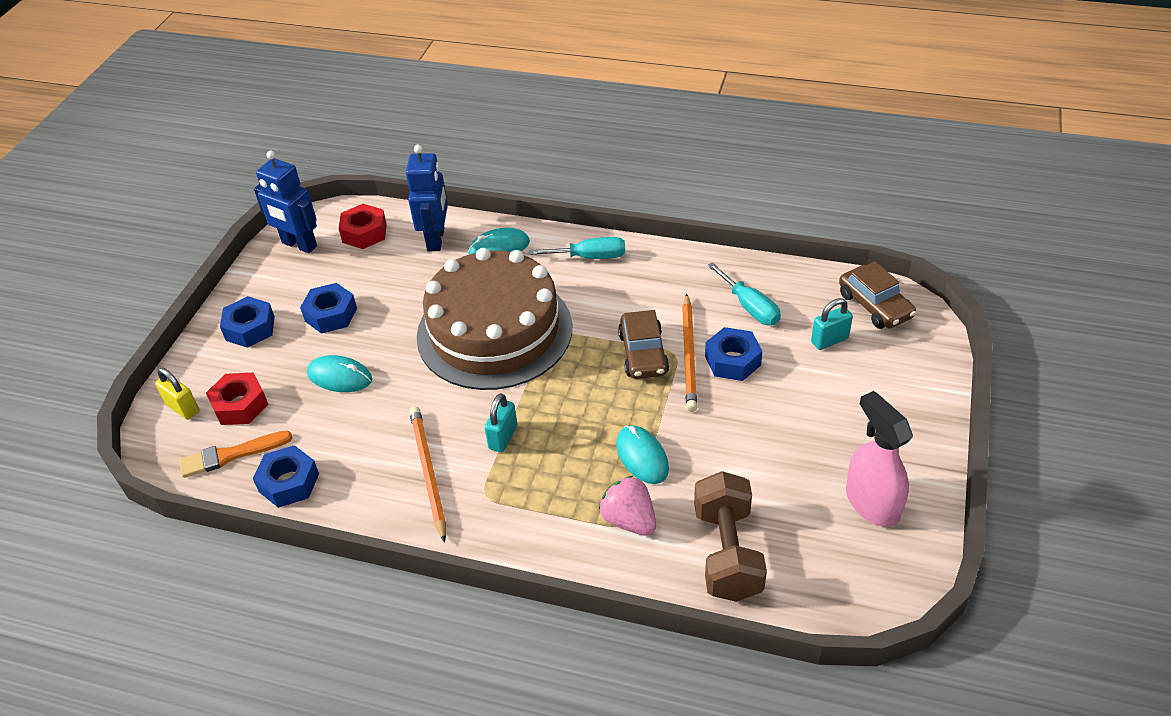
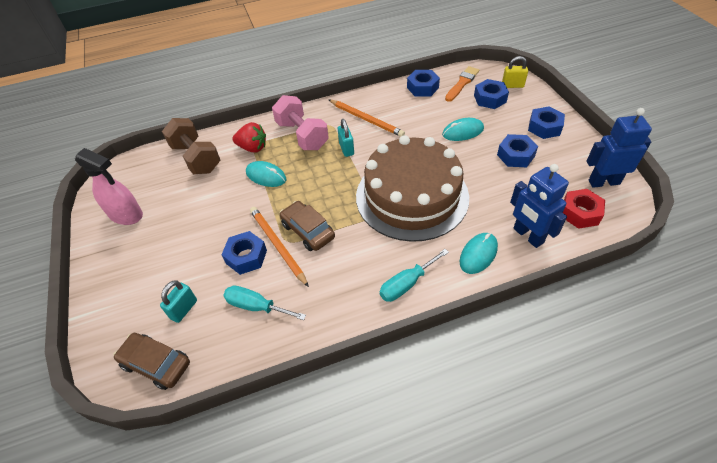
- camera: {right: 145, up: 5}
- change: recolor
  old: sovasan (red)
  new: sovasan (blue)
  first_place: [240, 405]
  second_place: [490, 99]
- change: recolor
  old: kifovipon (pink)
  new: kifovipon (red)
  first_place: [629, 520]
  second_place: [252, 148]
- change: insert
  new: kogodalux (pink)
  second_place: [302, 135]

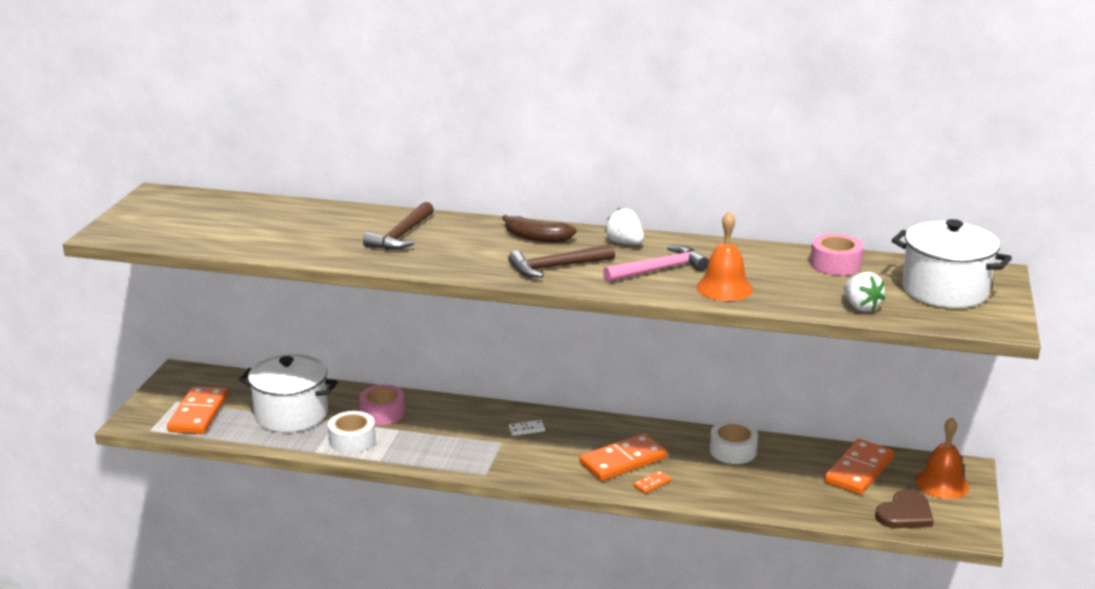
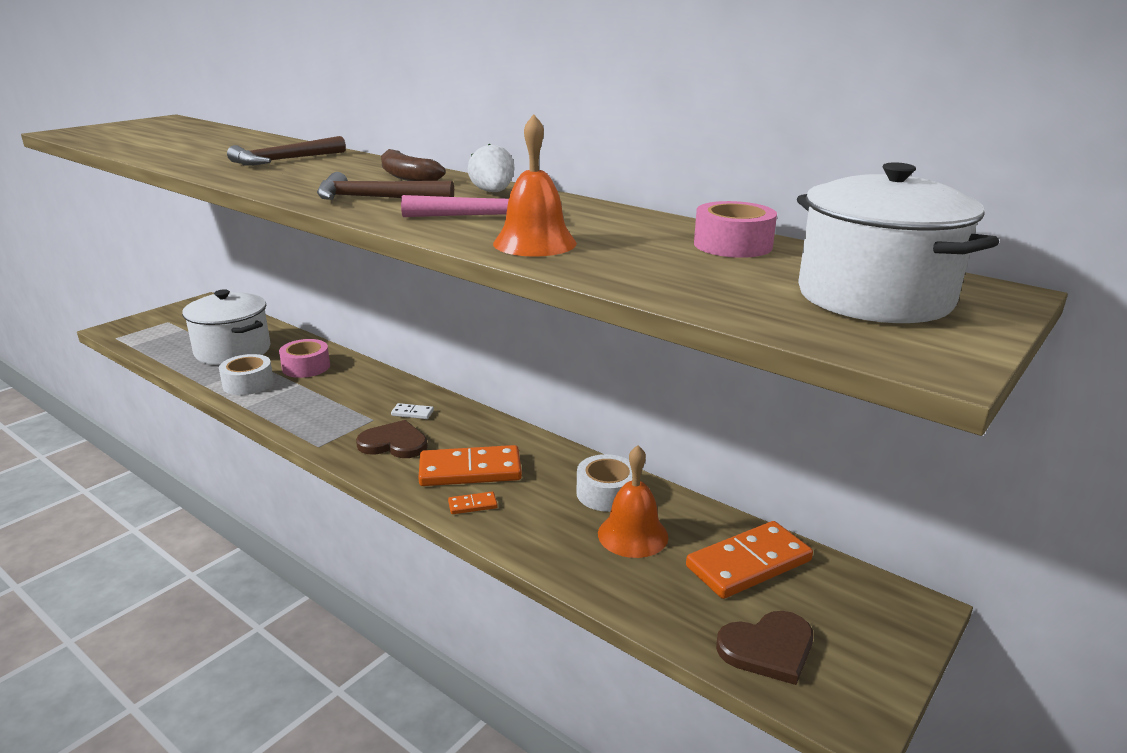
- camera: {right: 25, up: 0}
- change: delete
  old: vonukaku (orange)
  first_place: [199, 413]
- change: delete
  old: kifovipon (white)
  first_place: [861, 307]
- change: move
  old: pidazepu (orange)
  first_place: [942, 483]
  second_place: [633, 535]
- change: insert
  new: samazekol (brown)
  second_place: [394, 443]

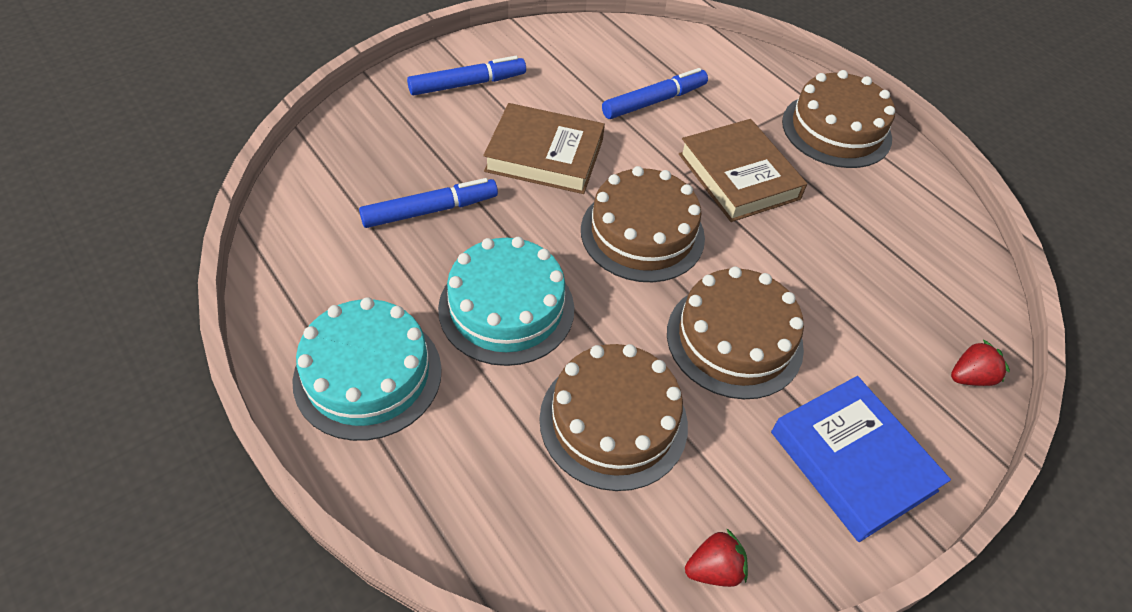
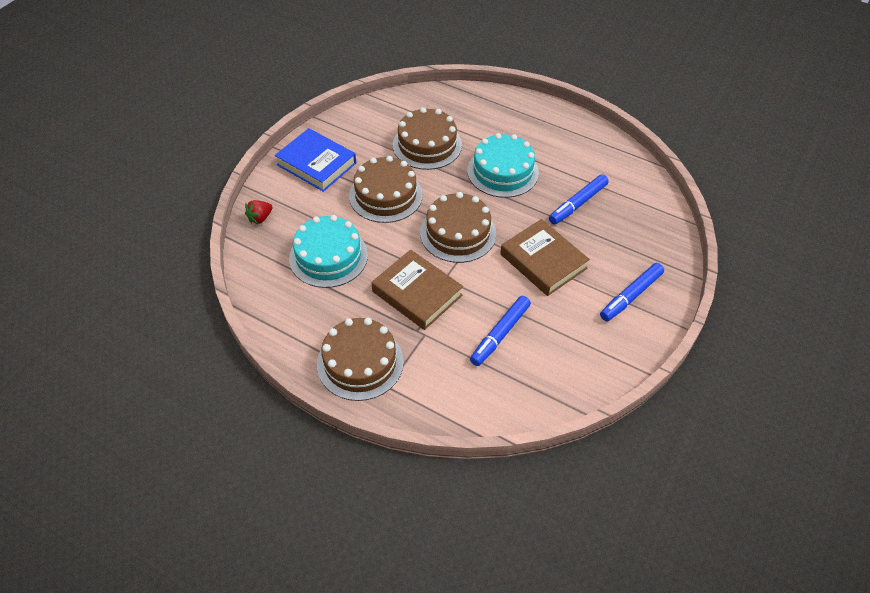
- camera: {right: 160, up: 0}
- change: move
  old: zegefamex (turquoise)
  first_place: [368, 375]
  second_place: [328, 256]
- change: rotate
  old: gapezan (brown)
  first_place: [544, 155]
  second_place: [543, 261]
  degrees: 60
- change: delete
  old: kifovipon (red)
  first_place: [714, 569]

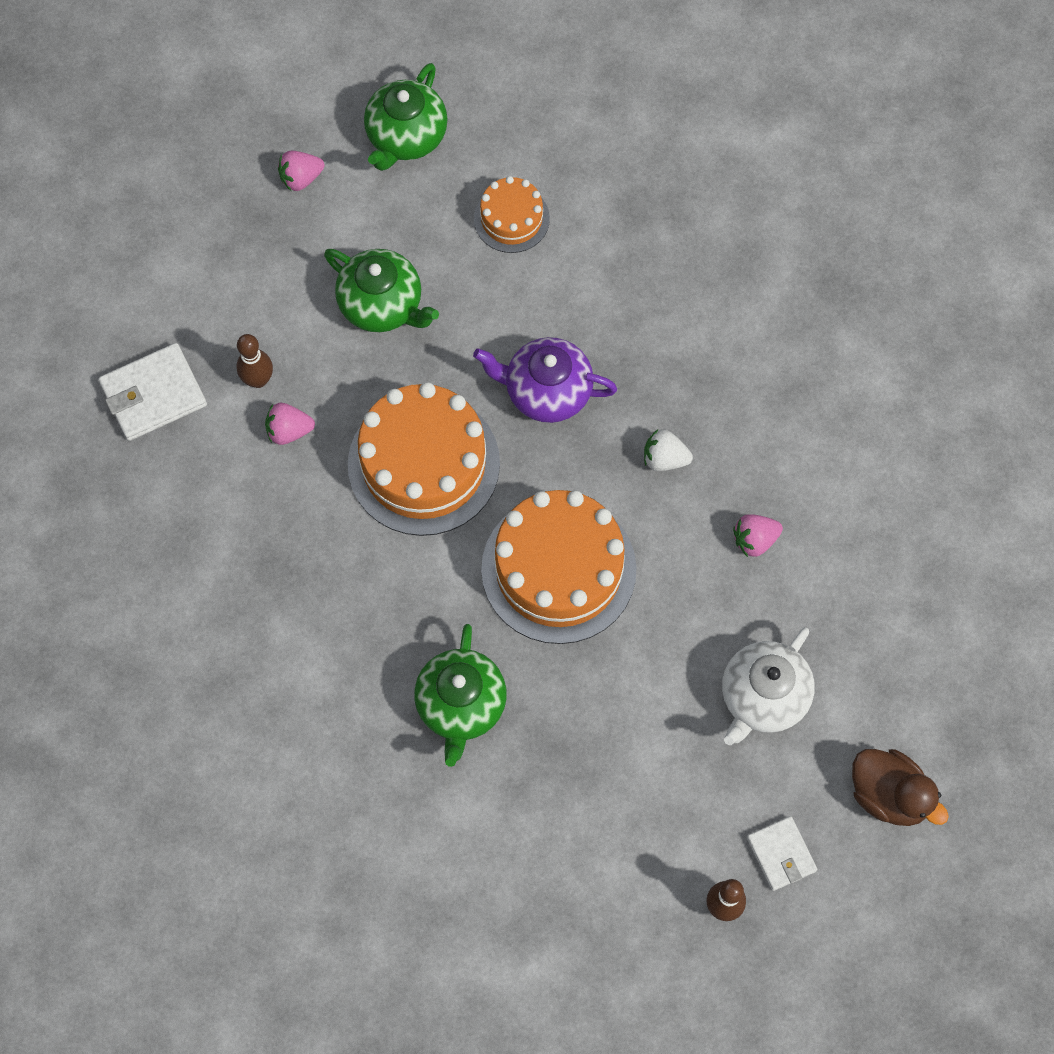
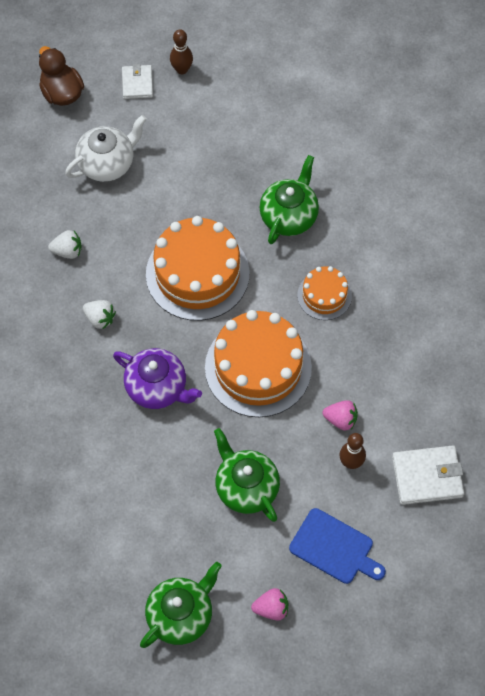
- camera: {right: -160, up: -5}
- change: move
  old: zegefamex (orange)
  first_place: [511, 219]
  second_place: [324, 295]
- change: recolor
  old: kifovipon (pink)
  new: kifovipon (white)
  first_place: [754, 540]
  second_place: [67, 251]
- change: insert
  new: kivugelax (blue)
  second_place: [334, 548]

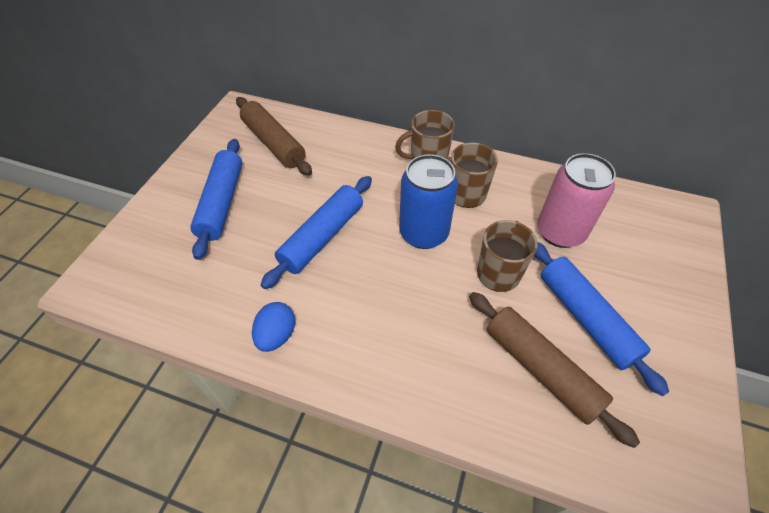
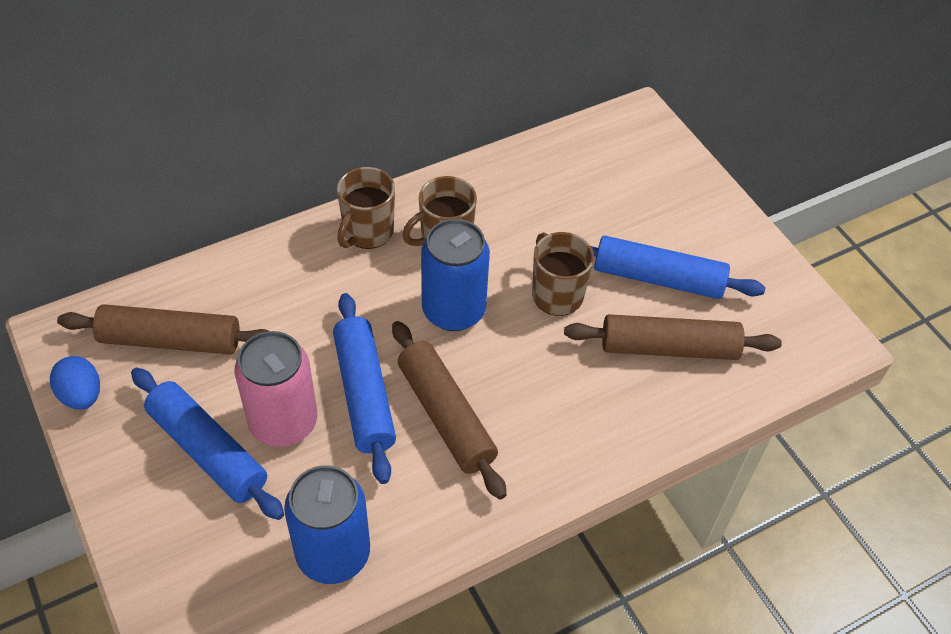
- camera: {right: -50, up: 0}
- change: move
  old: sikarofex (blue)
  first_place: [277, 335]
  second_place: [81, 395]
- change: move
  old: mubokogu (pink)
  first_place: [560, 232]
  second_place: [283, 422]
- change: insert
  new: mubokogu (blue)
  second_place: [333, 554]
- change: insert
  new: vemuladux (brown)
  second_place: [446, 416]

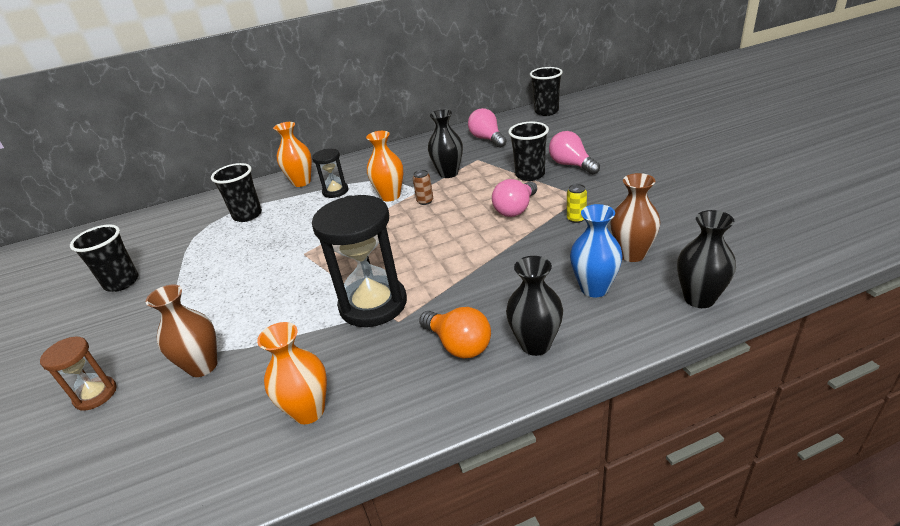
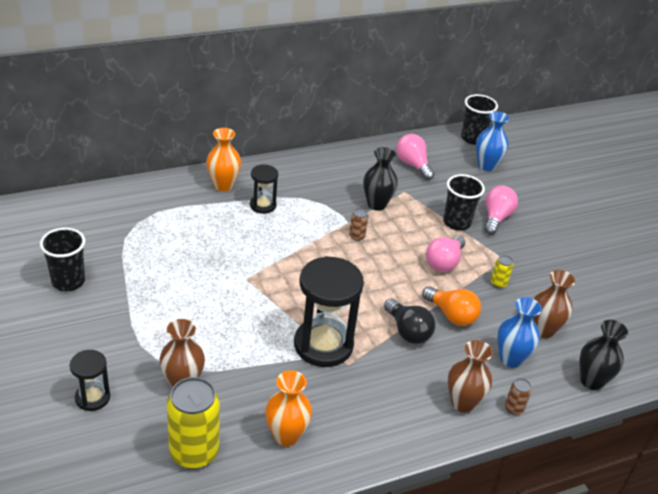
- camera: {right: -10, up: 5}
- change: recolor
  old: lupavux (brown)
  new: lupavux (black)
  first_place: [95, 395]
  second_place: [92, 397]
- change: delete
  old: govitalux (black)
  first_place: [247, 215]
- change: delete
  old: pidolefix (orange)
  first_place: [390, 196]
- change: move
  old: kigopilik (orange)
  first_place: [459, 345]
  second_place: [451, 315]
- change: recolor
  old: pidolefix (black)
  new: pidolefix (brown)
  first_place: [535, 344]
  second_place: [463, 403]
- change: rotate
  old: kigopilik (pink)
  first_place: [571, 165]
  second_place: [496, 218]
  degrees: 60
- change: insert
  new: mubokogu (yellow)
  second_place: [194, 452]
- change: insert
  new: kigopilik (black)
  second_place: [408, 331]
- change: insert
  new: pidolefix (blue)
  second_place: [486, 165]
- change: insert
  new: mubokogu (brown)
  second_place: [514, 408]

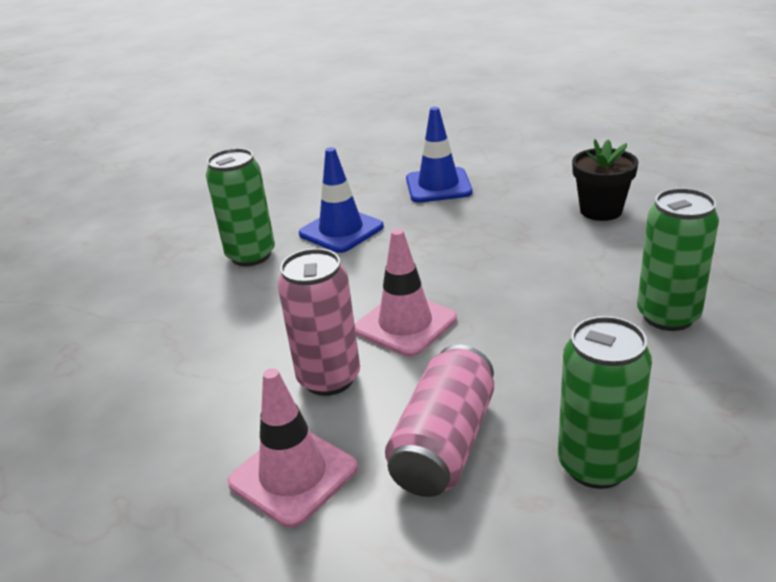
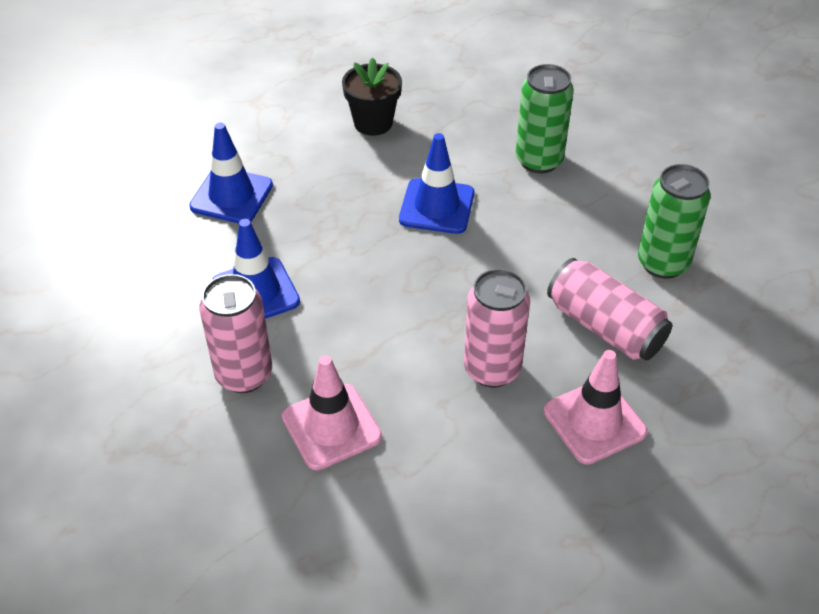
- camera: {right: -70, up: 15}
- change: recolor
  old: mubokogu (green)
  new: mubokogu (pink)
  first_place: [251, 255]
  second_place: [244, 374]
- change: move
  old: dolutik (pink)
  first_place: [405, 324]
  second_place: [331, 427]
- change: insert
  new: dolutik (blue)
  second_place: [437, 206]

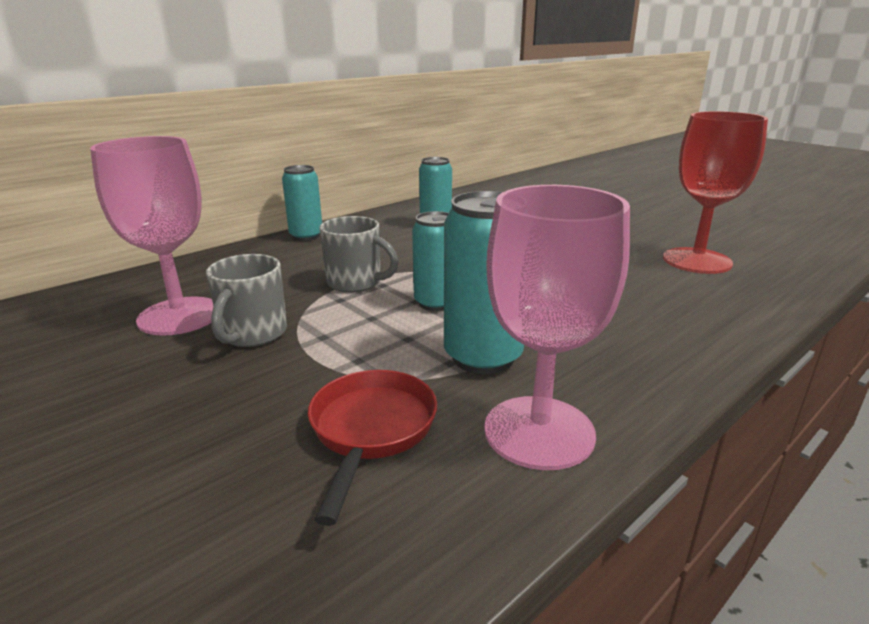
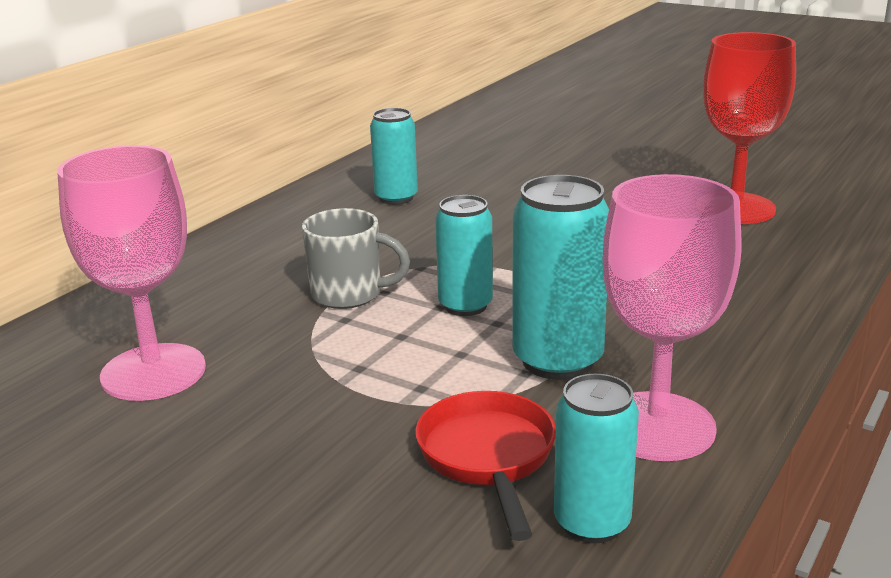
- camera: {right: -15, up: 0}
- change: delete
  old: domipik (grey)
  first_place: [253, 334]
- change: move
  old: mubokogu (turquoise)
  first_place: [306, 236]
  second_place: [592, 523]

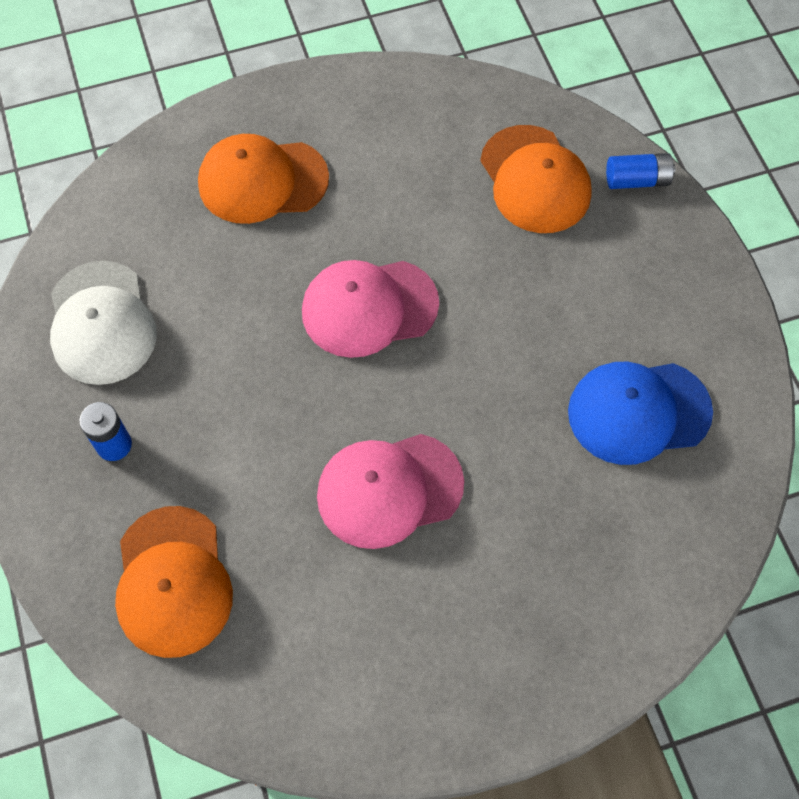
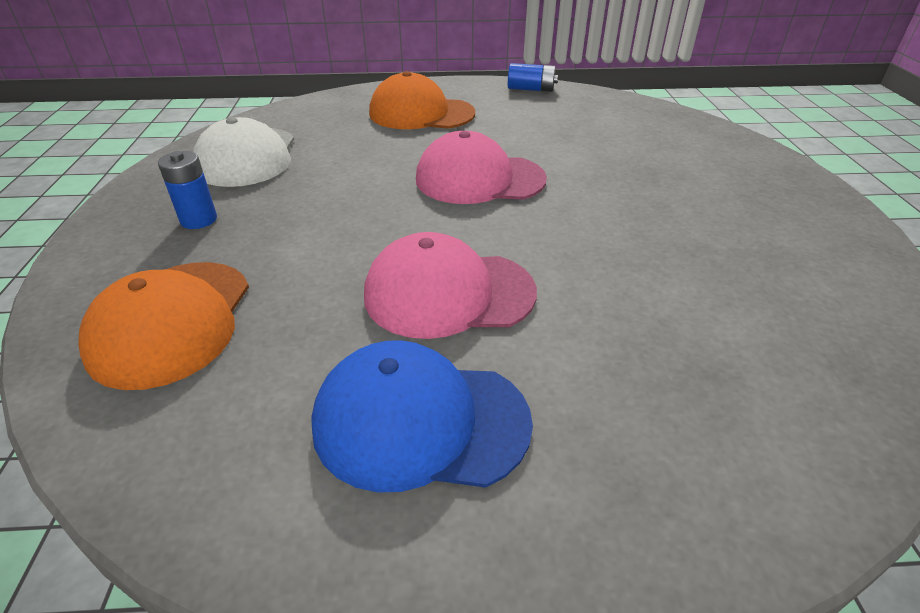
- camera: {right: 15, up: -25}
- change: delete
  old: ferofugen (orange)
  first_place: [535, 180]
- change: move
  old: ferofugen (blue)
  first_place: [638, 412]
  second_place: [420, 421]
- change: move
  old: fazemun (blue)
  first_place: [637, 180]
  second_place: [531, 89]

